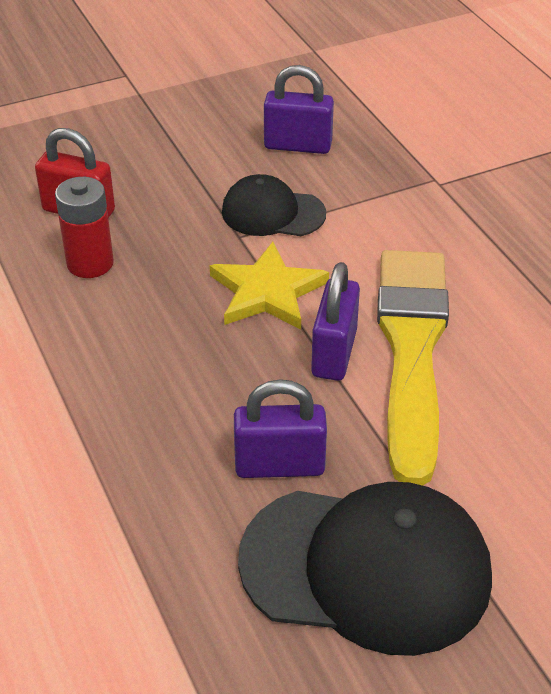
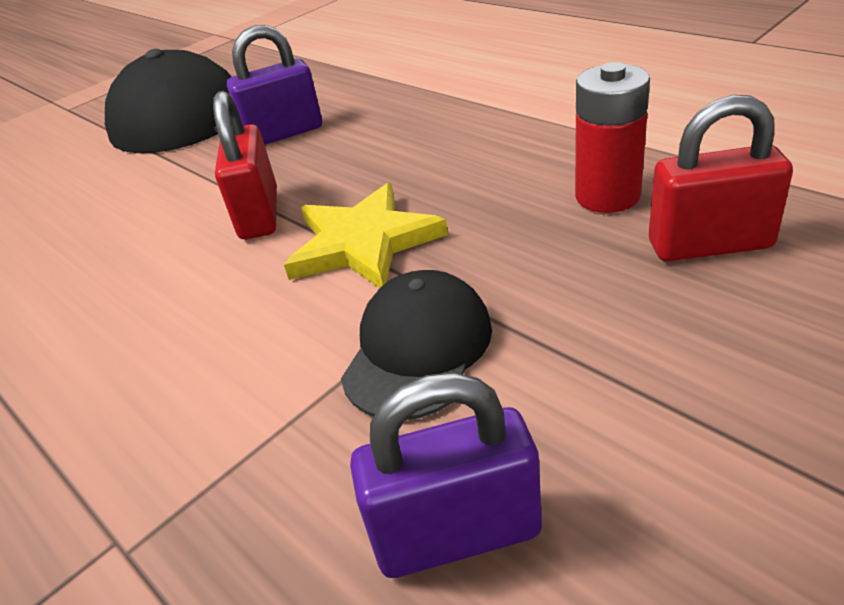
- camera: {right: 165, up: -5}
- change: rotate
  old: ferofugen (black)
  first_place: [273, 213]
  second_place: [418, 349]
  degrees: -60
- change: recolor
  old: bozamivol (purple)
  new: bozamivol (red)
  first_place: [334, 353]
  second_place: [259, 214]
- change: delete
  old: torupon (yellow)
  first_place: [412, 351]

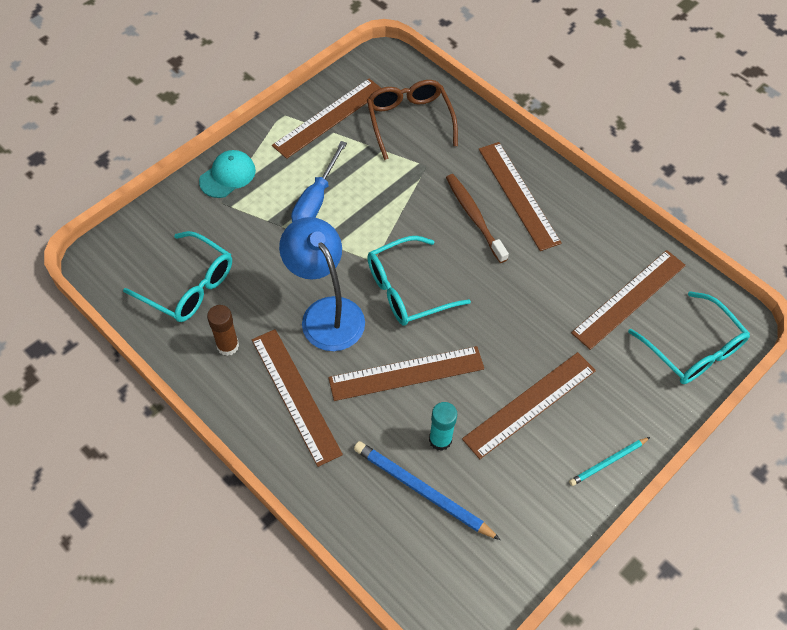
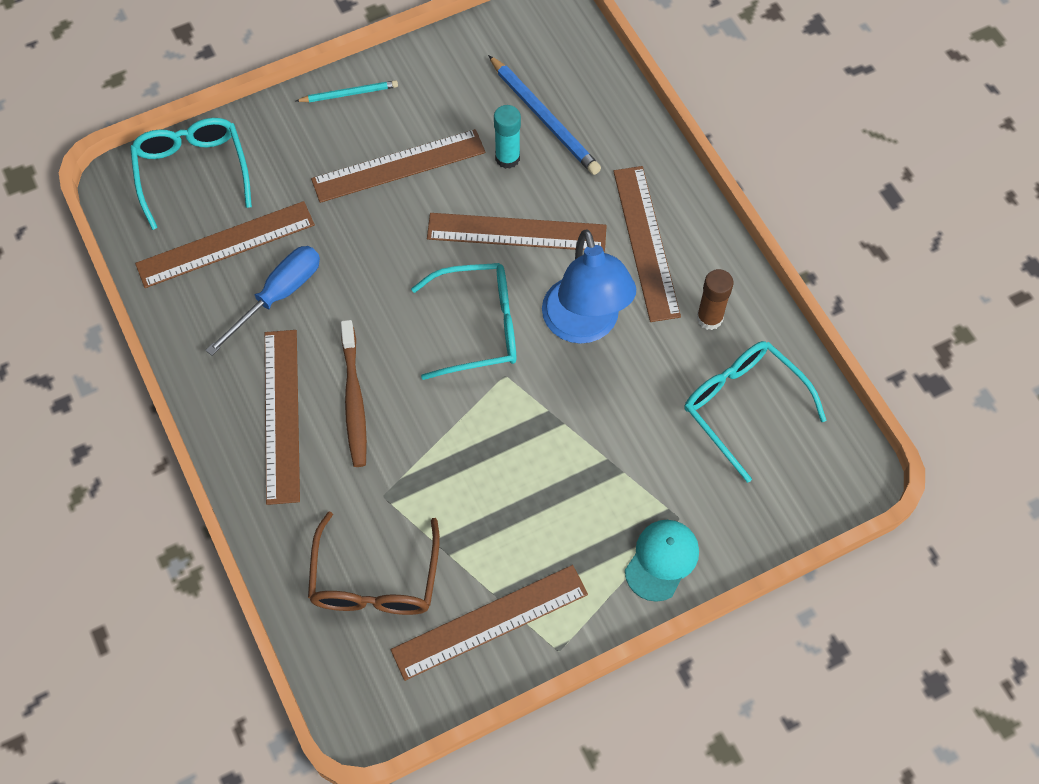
- camera: {right: -160, up: 5}
- change: rotate
  old: ferofugen (turquoise)
  first_place: [227, 176]
  second_place: [662, 560]
  degrees: 150
- change: move
  old: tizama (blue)
  first_place: [316, 200]
  second_place: [278, 296]

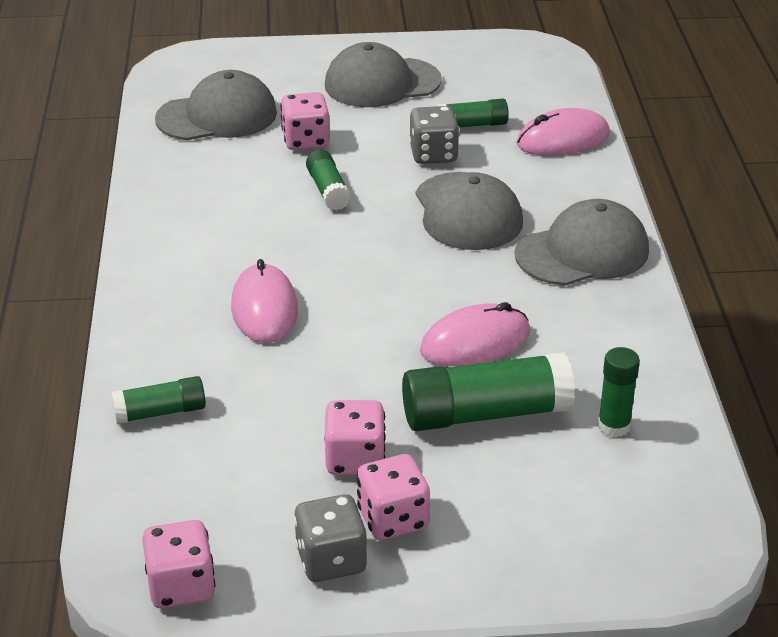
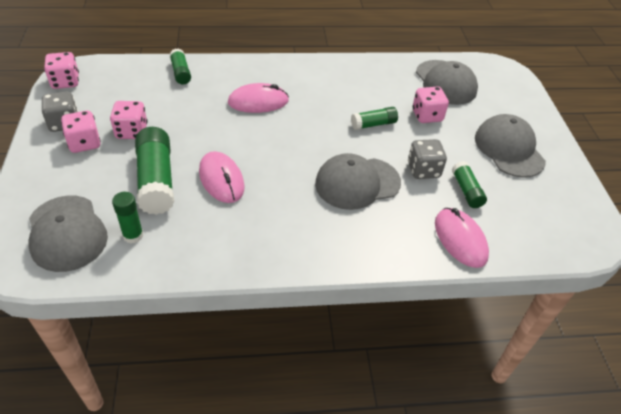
- camera: {right: 85, up: 10}
- change: move
  old: ferofugen (grey)
  first_place: [582, 252]
  second_place: [67, 233]

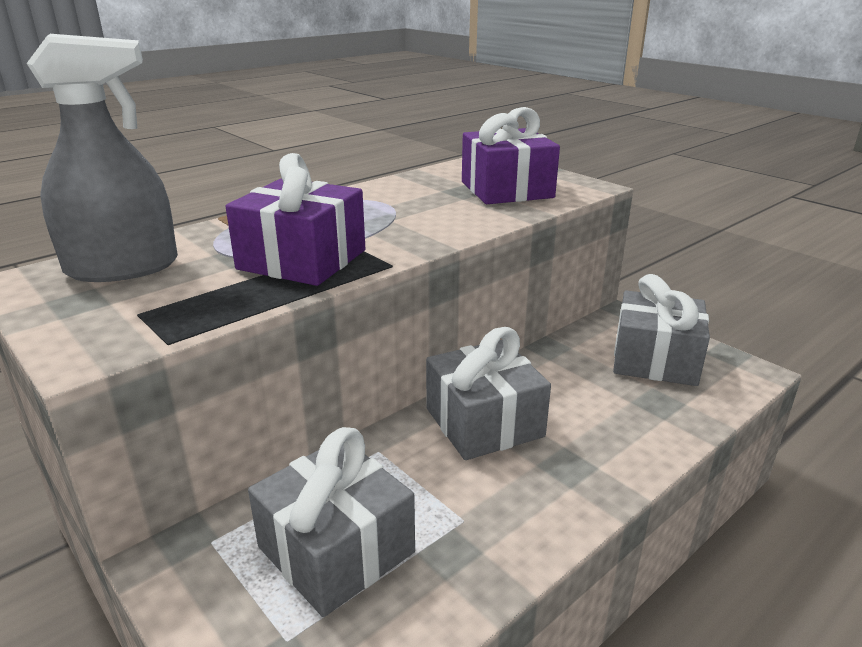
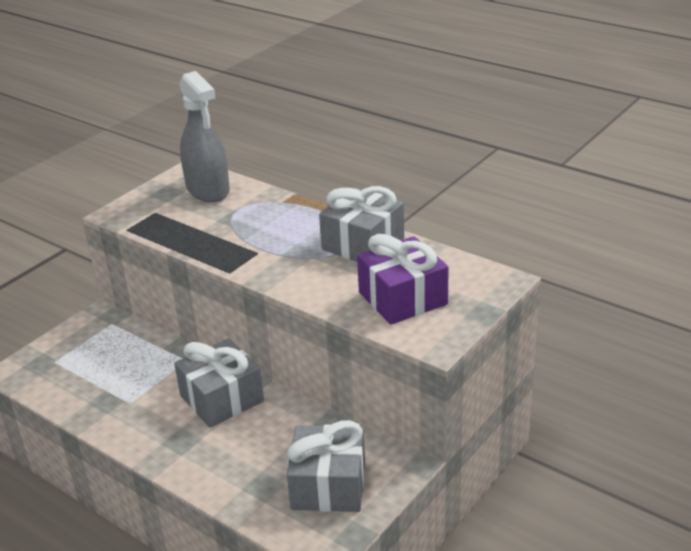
- camera: {right: 80, up: 5}
- change: delete
  old: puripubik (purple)
  first_place: [302, 260]
- change: move
  old: puripubik (grey)
  first_place: [336, 549]
  second_place: [363, 244]

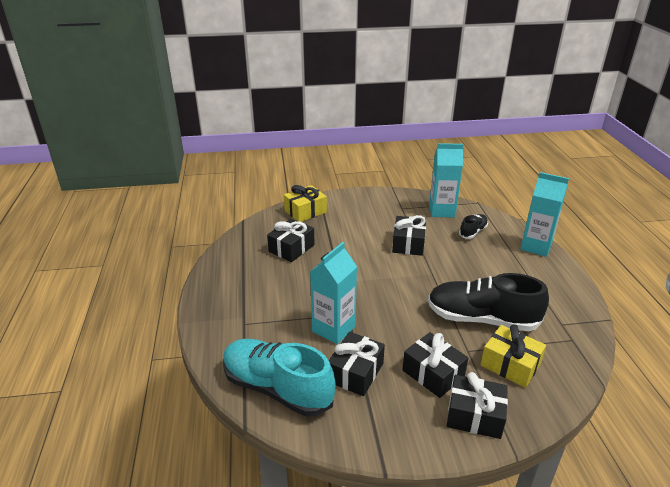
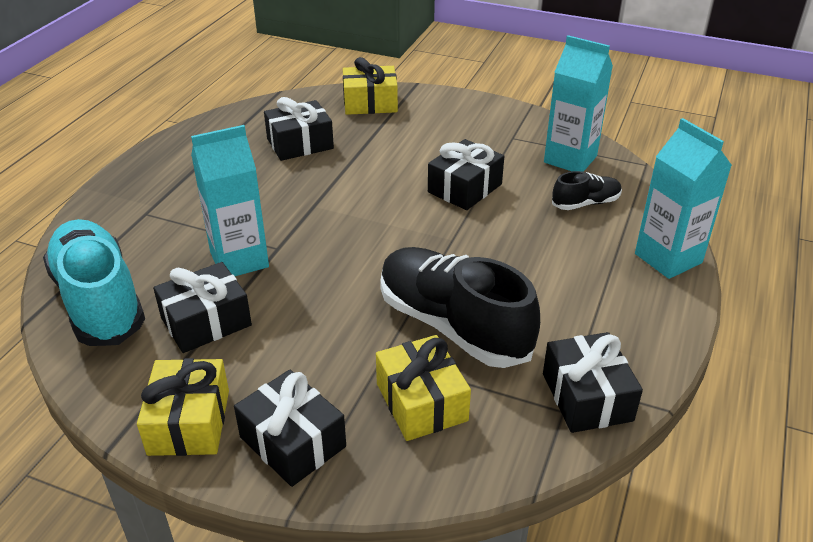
- camera: {right: 30, up: 5}
- change: move
  old: puripubik (black)
  first_place: [433, 373]
  second_place: [587, 397]
- change: insert
  new: puripubik (yellow)
  second_place: [189, 422]

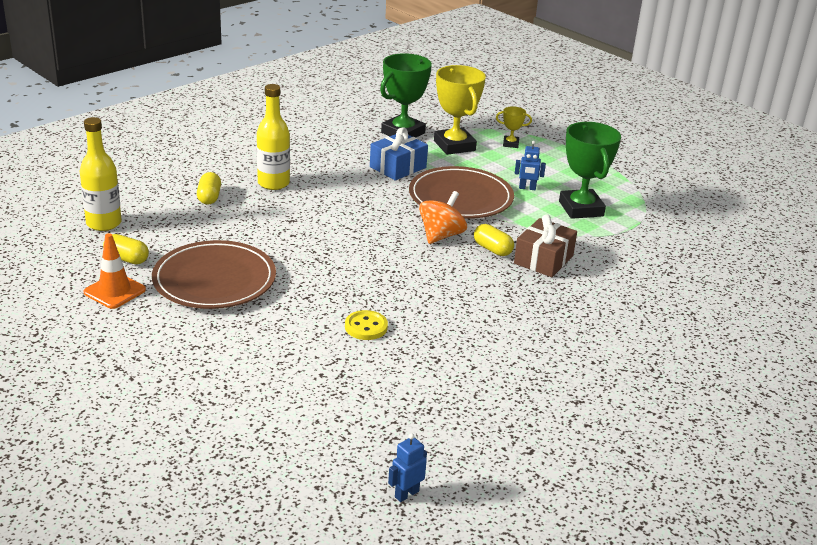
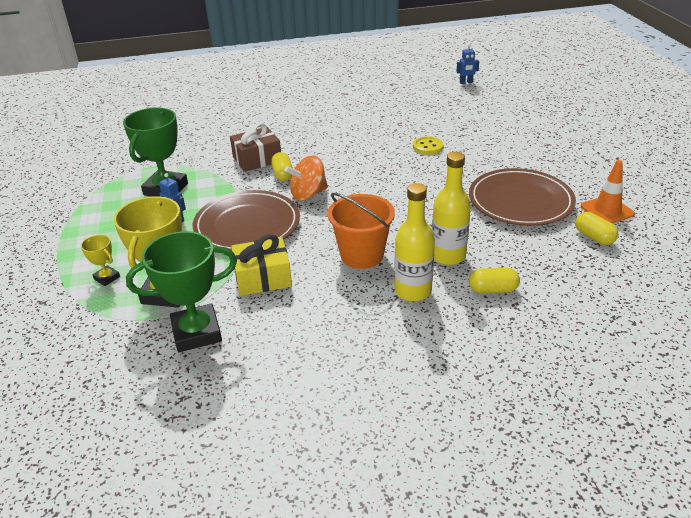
- camera: {right: -145, up: 5}
- change: move
  old: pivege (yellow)
  first_place: [104, 223]
  second_place: [448, 256]
- change: rotate
  old: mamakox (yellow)
  first_place: [209, 197]
  second_place: [492, 290]
  degrees: 60
- change: recolor
  old: puripubik (blue)
  new: puripubik (yellow)
  first_place: [398, 167]
  second_place: [263, 278]
- change: insert
  new: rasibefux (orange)
  second_place: [362, 255]

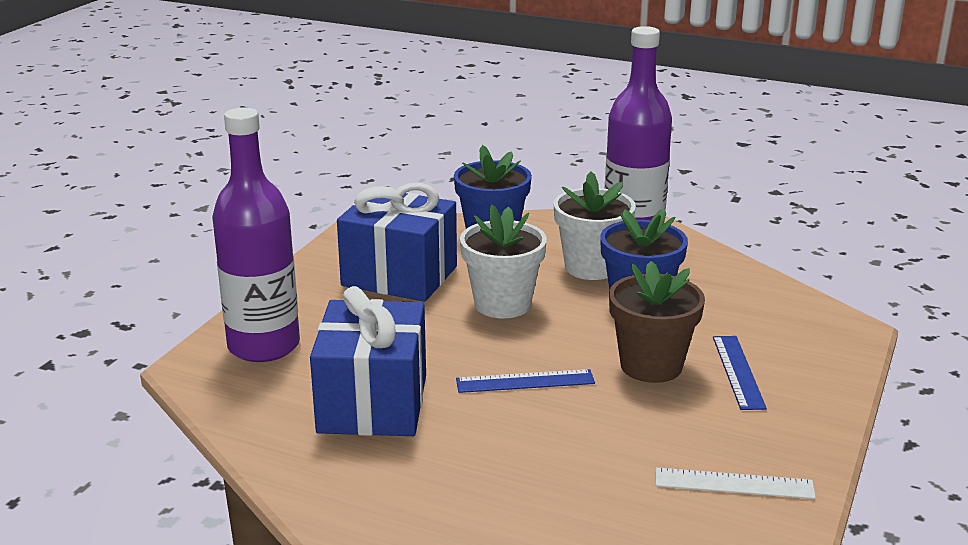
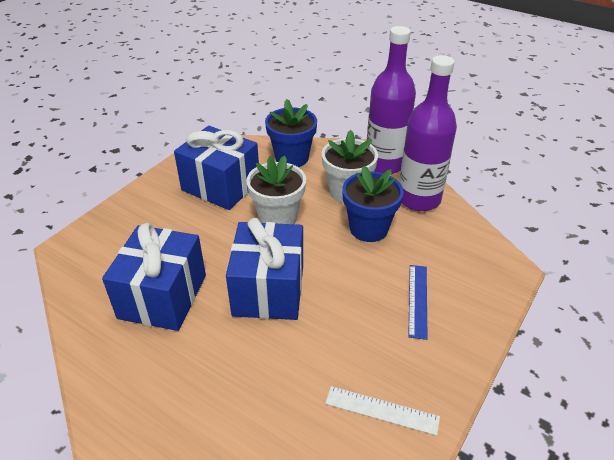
- camera: {right: 10, up: 15}
- change: move
  old: pivege (purple)
  first_place: [264, 346]
  second_place: [419, 199]
- change: replace
  old: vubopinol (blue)
  new: puripubik (blue)
  first_place: [525, 381]
  second_place: [269, 290]
- change: delete
  old: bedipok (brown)
  first_place: [651, 366]

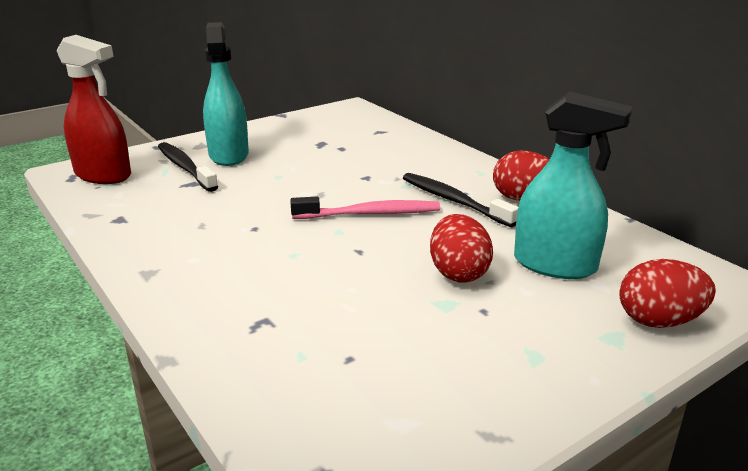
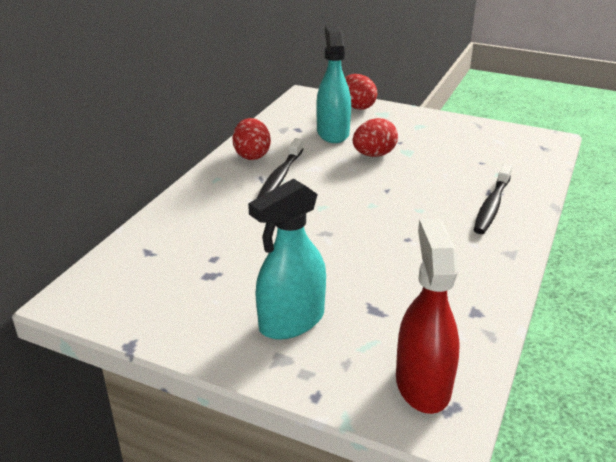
- camera: {right: -120, up: 5}
- change: move
  old: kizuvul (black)
  first_place: [185, 168]
  second_place: [491, 206]
- change: delete
  old: kizuvul (pink)
  first_place: [370, 214]

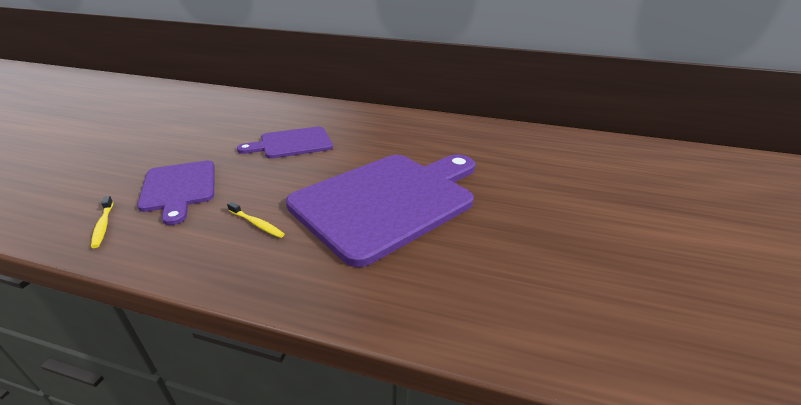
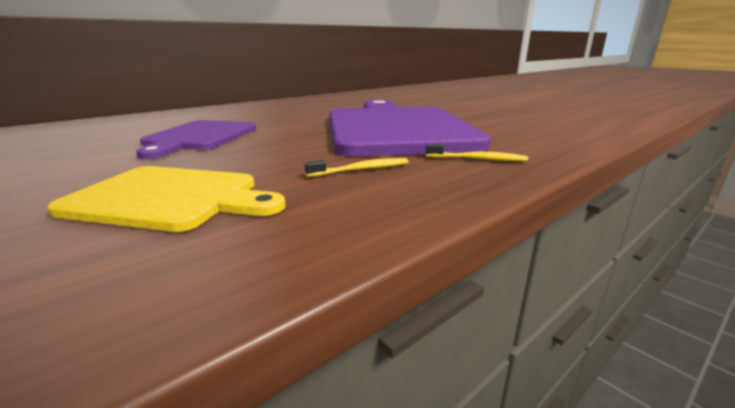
- camera: {right: -55, up: -10}
- change: move
  old: kizuvul (yellow)
  first_place: [103, 225]
  second_place: [477, 159]
- change: recolor
  old: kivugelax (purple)
  new: kivugelax (yellow)
  first_place: [179, 188]
  second_place: [170, 198]

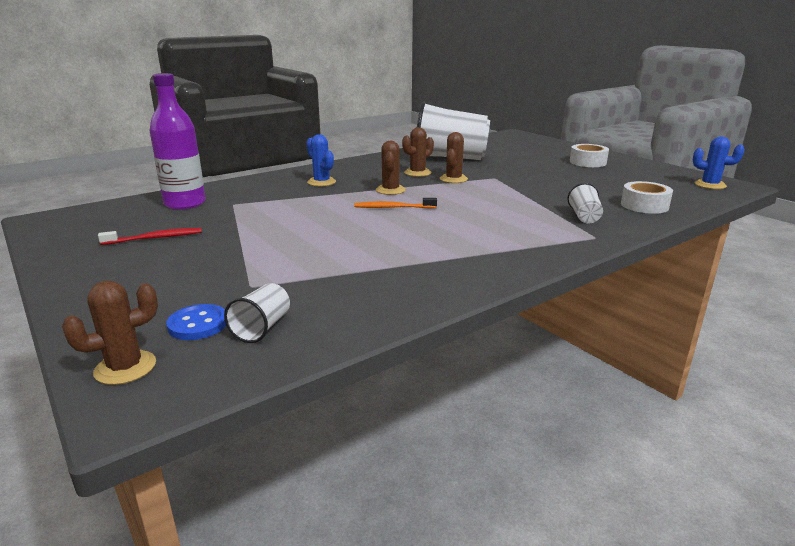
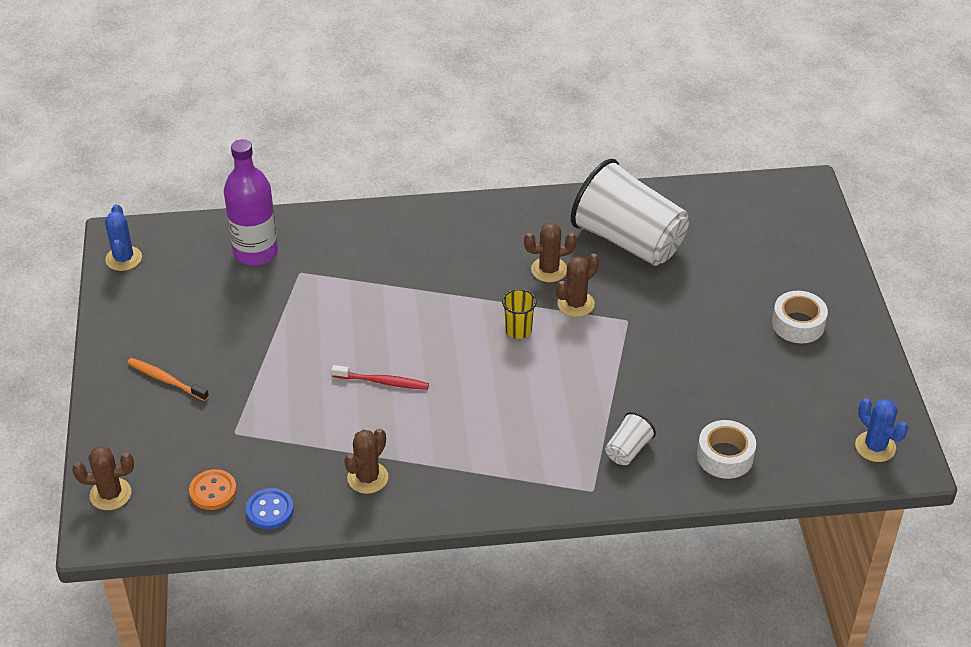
- camera: {right: 30, up: 20}
- change: move
  old: kizuvul (red)
  first_place: [154, 238]
  second_place: [382, 382]
- change: move
  old: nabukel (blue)
  first_place: [198, 324]
  second_place: [270, 510]
- change: replace
  old: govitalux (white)
  new: nabukel (orange)
  first_place: [262, 328]
  second_place: [213, 491]
- change: move
  old: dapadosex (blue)
  first_place: [321, 182]
  second_place: [123, 258]
- change: move
  old: kizuvul (orange)
  first_place: [393, 207]
  second_place: [166, 380]
- change: move
  old: dapadosex (brown)
  first_place: [390, 190]
  second_place: [367, 478]
- change: insert
  new: govitalux (yellow)
  second_place: [518, 330]

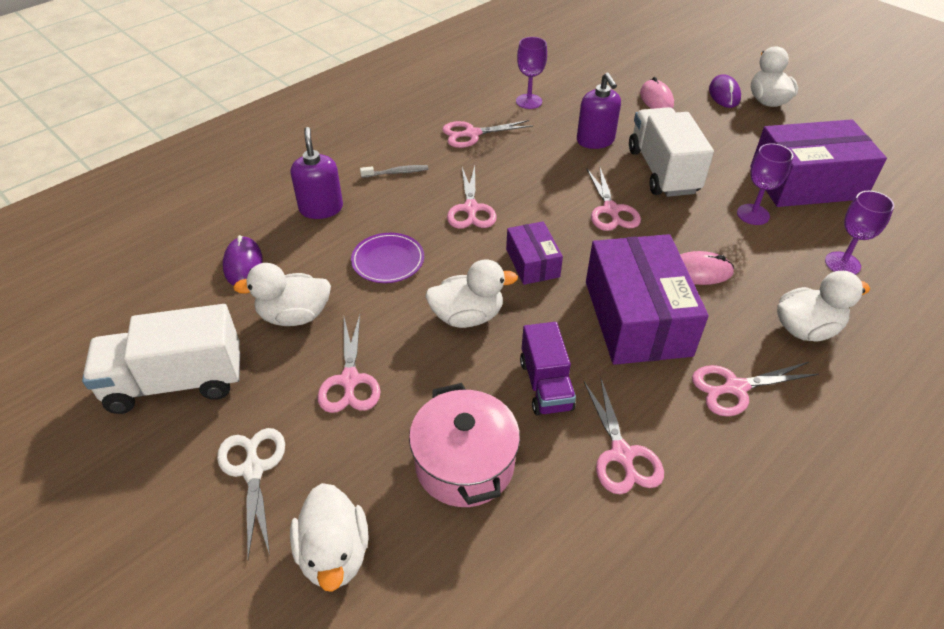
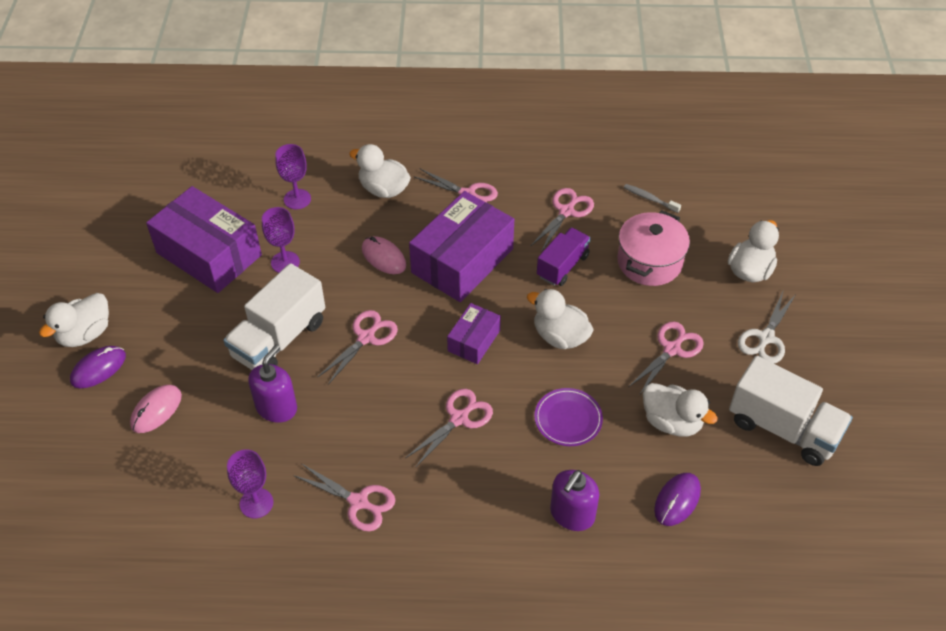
- camera: {right: -135, up: 5}
- change: move
  old: kizuvul (grey)
  first_place: [396, 172]
  second_place: [649, 198]

